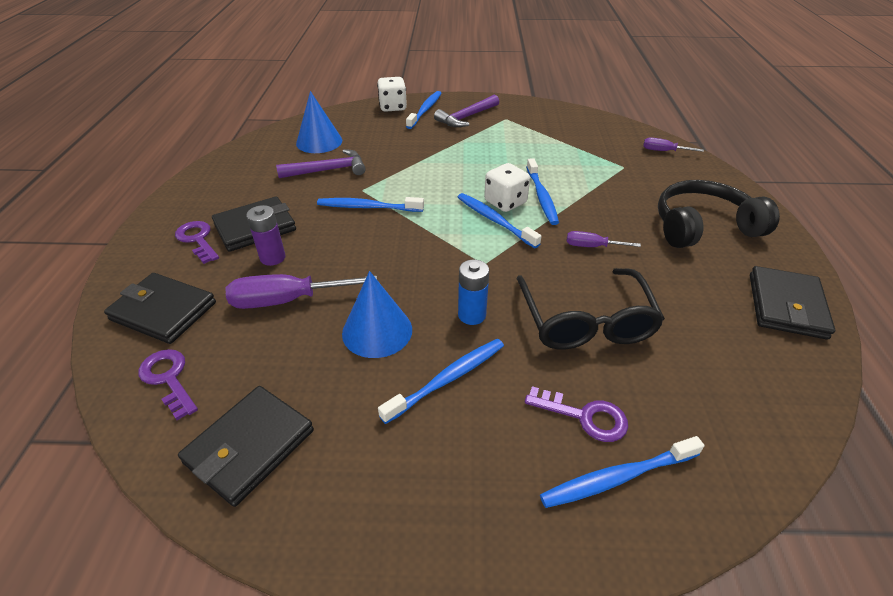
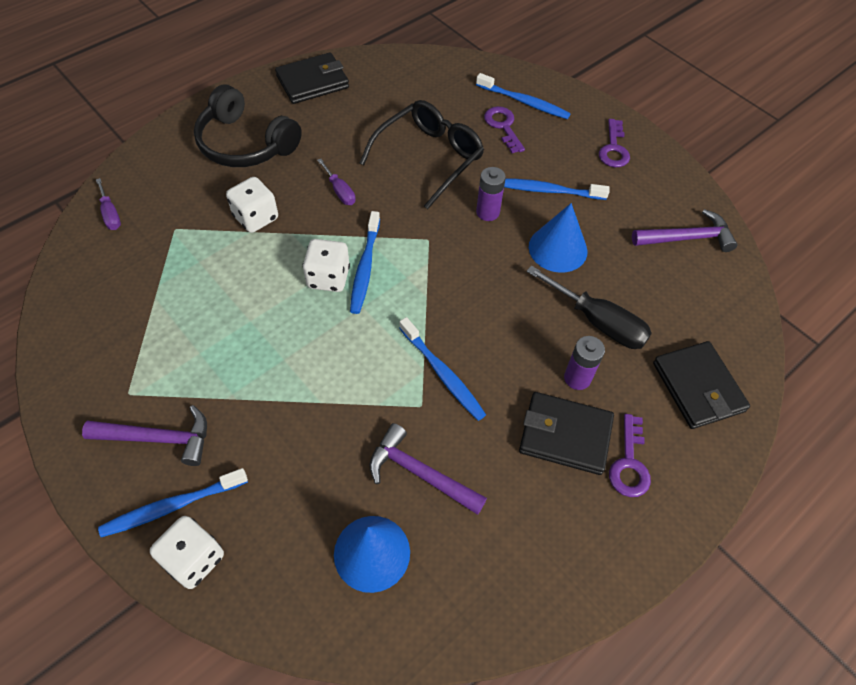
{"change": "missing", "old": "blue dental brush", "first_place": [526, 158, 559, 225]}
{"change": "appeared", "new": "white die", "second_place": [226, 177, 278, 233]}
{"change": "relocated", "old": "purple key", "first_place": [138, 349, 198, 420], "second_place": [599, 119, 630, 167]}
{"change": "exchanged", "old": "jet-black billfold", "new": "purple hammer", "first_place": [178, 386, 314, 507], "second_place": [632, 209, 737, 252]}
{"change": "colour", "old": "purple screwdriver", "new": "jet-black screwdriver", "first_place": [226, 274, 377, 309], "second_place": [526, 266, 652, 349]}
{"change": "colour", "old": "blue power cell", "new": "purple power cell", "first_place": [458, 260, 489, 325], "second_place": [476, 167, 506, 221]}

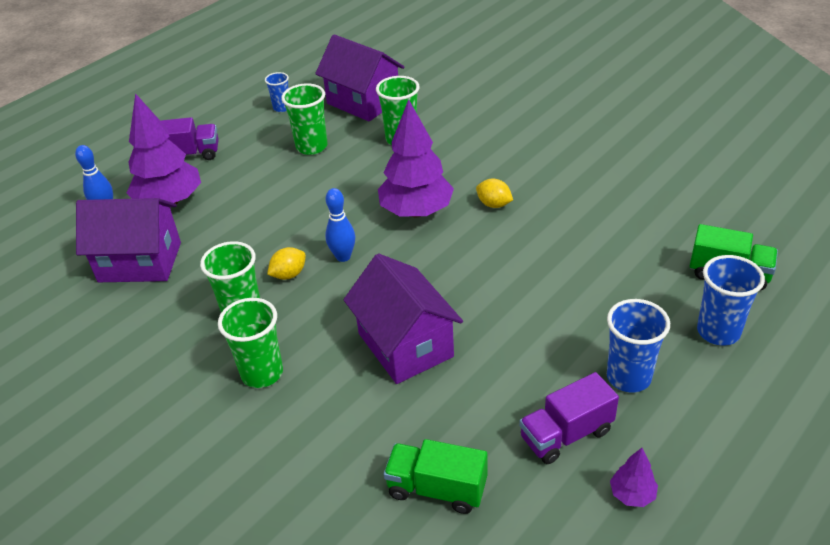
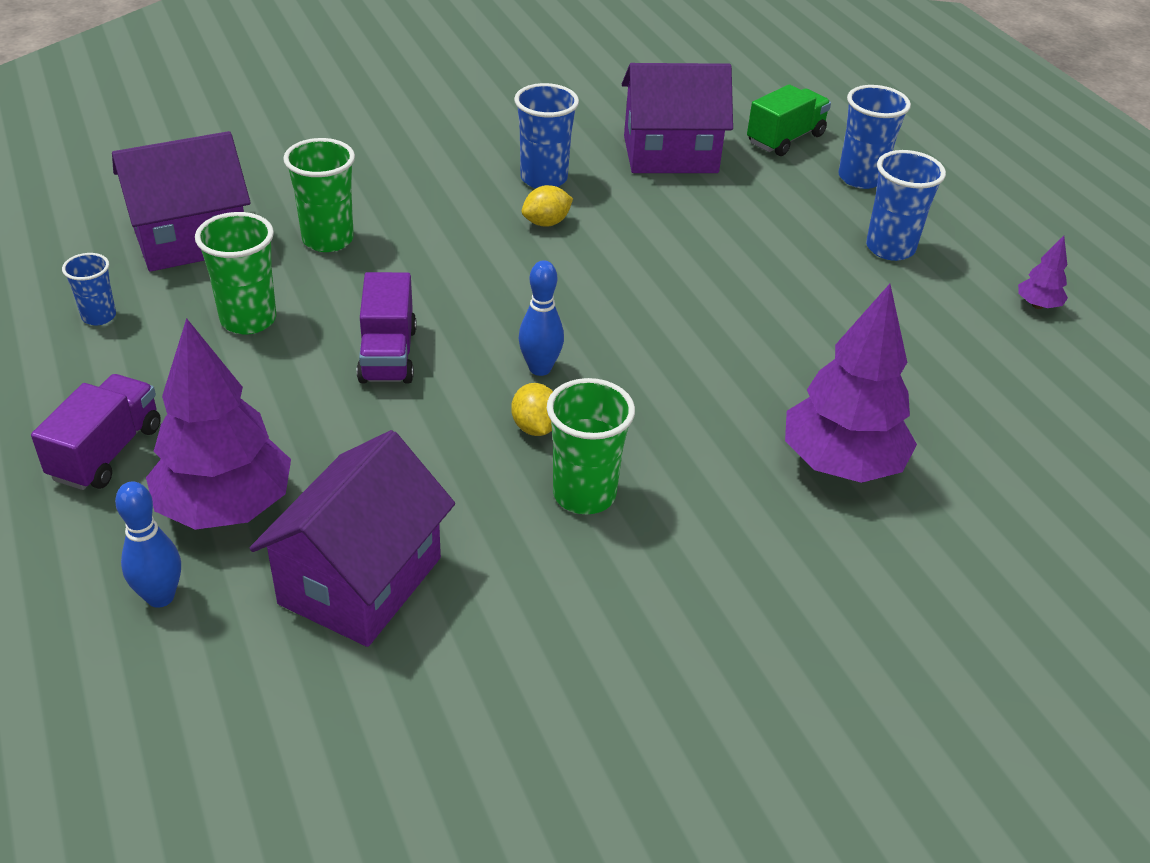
{"change": "missing", "old": "leaf-green tumbler", "first_place": [218, 298, 283, 388]}
{"change": "missing", "old": "leaf-green lorry", "first_place": [384, 439, 487, 514]}
{"change": "appeared", "new": "blue tumbler", "second_place": [514, 83, 579, 188]}
{"change": "relocated", "old": "purple house", "first_place": [343, 254, 463, 384], "second_place": [622, 63, 733, 173]}
{"change": "relocated", "old": "purple fir tree", "first_place": [378, 99, 454, 217], "second_place": [785, 284, 917, 483]}
{"change": "relocated", "old": "purple lorry", "first_place": [519, 372, 619, 464], "second_place": [357, 272, 417, 384]}

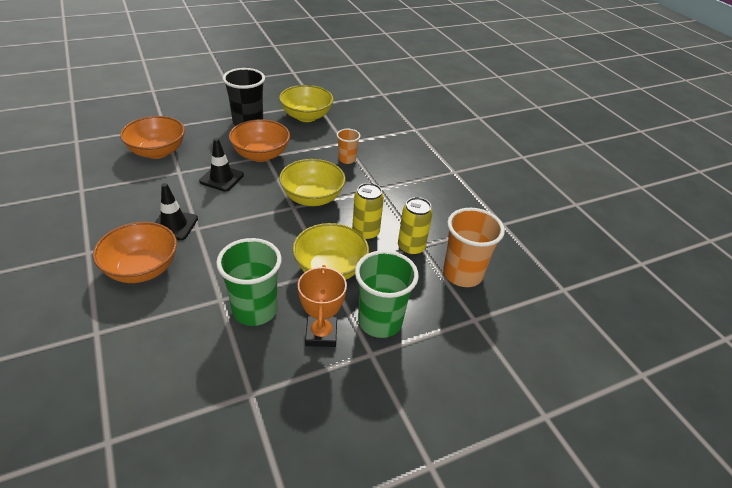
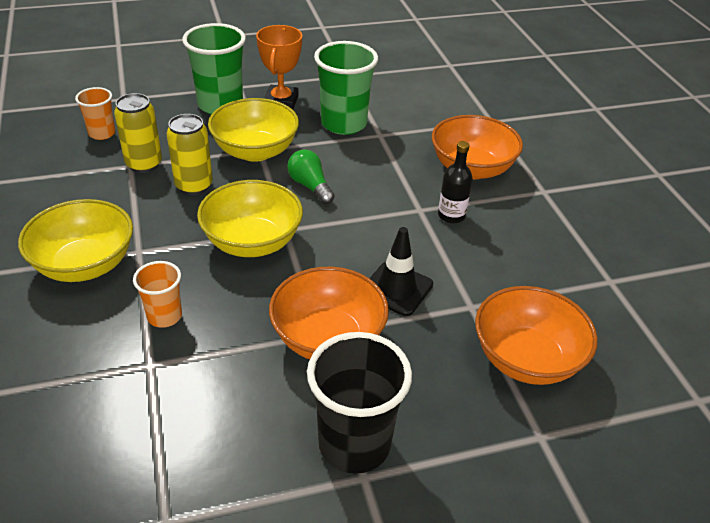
{"change": "appeared", "new": "leaf-green bulb", "second_place": [287, 149, 335, 204]}
{"change": "relocated", "old": "yellow serving bowl", "first_place": [279, 85, 334, 122], "second_place": [18, 199, 133, 282]}
{"change": "exchanged", "old": "jet-black road cone", "new": "jet-black flask", "first_place": [155, 183, 198, 240], "second_place": [438, 141, 472, 223]}
{"change": "size", "old": "bright orange tumbler", "first_place": [443, 208, 505, 287], "second_place": [75, 87, 115, 140], "factor": 0.55}

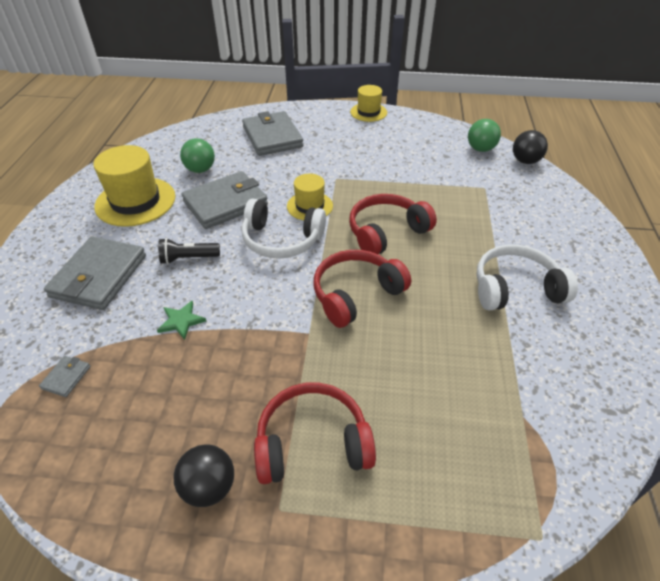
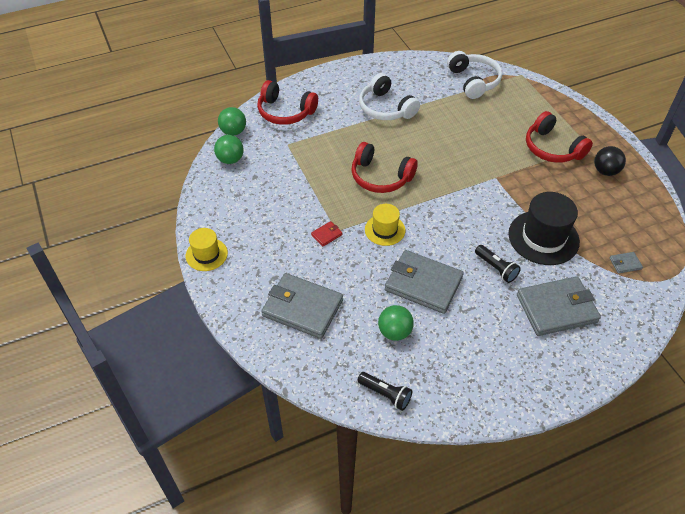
{"change": "missing", "old": "yellow tall hat", "first_place": [94, 145, 175, 227]}
{"change": "appeared", "new": "red billfold", "second_place": [311, 221, 342, 246]}
{"change": "appeared", "new": "jet-black flashlight", "second_place": [357, 372, 412, 411]}
{"change": "relocated", "old": "white over-ear headphones", "first_place": [242, 199, 326, 259], "second_place": [447, 51, 502, 99]}
{"change": "relocated", "old": "red over-ear headphones", "first_place": [313, 250, 411, 328], "second_place": [257, 80, 318, 125]}
{"change": "exchanged", "old": "leaf-green star", "new": "jet-black tall hat", "first_place": [157, 301, 206, 340], "second_place": [508, 192, 580, 265]}
{"change": "colour", "old": "jet-black play ball", "new": "leaf-green play ball", "first_place": [513, 130, 548, 164], "second_place": [218, 107, 246, 136]}
{"change": "spun", "old": "grey billfold", "first_place": [242, 111, 303, 156], "second_place": [261, 273, 343, 339], "degrees": 75}

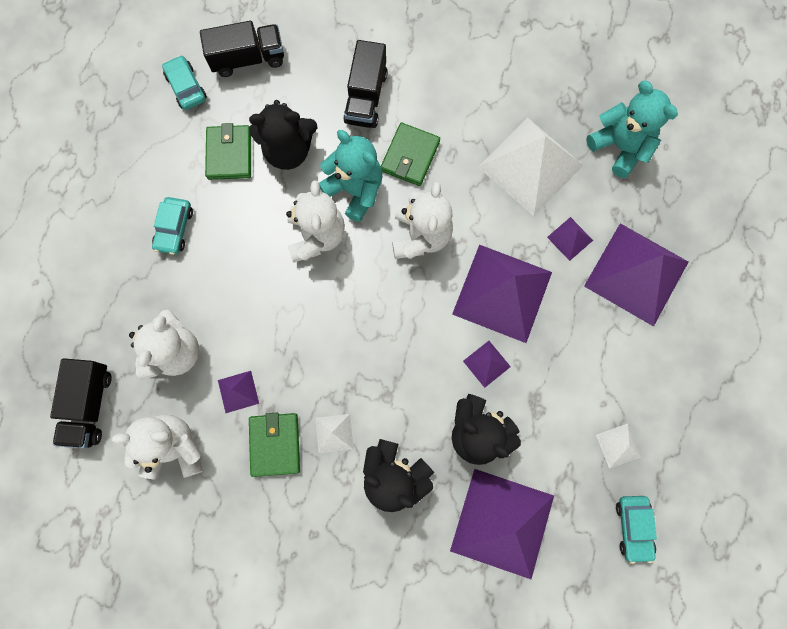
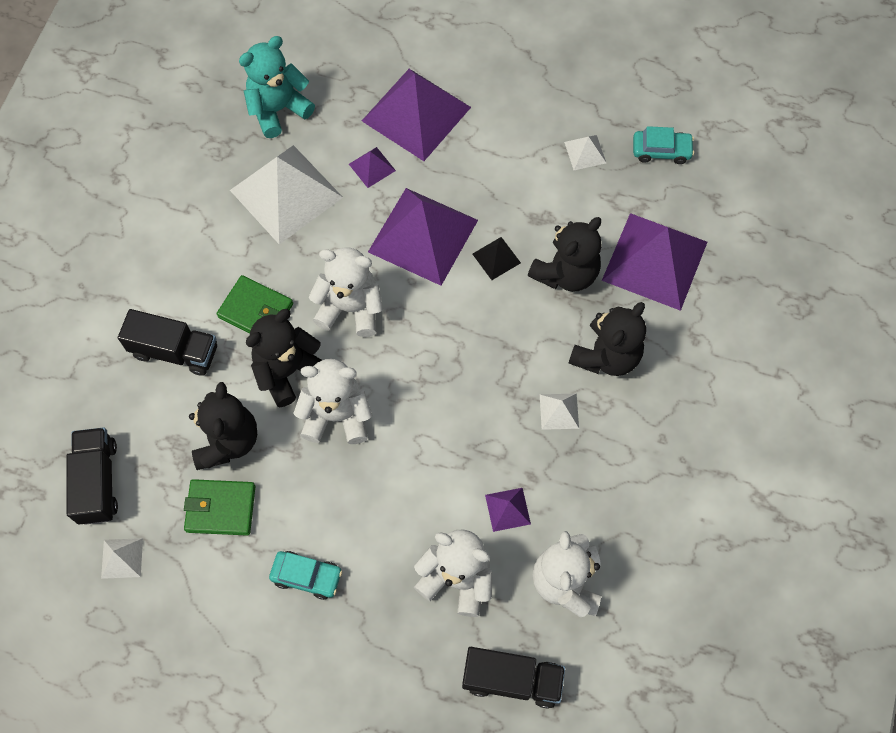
{"change": "missing", "old": "leaf-green billfold", "first_place": [249, 412, 300, 477]}
{"change": "exchanged", "old": "aqua car", "new": "white pyramid shape", "first_place": [162, 55, 207, 110], "second_place": [101, 538, 143, 579]}
{"change": "colour", "old": "aqua teddy bear", "new": "jet-black teddy bear", "first_place": [319, 130, 383, 222], "second_place": [246, 309, 322, 407]}
{"change": "colour", "old": "purple pyramid shape", "new": "jet-black pyramid shape", "first_place": [463, 341, 511, 388], "second_place": [473, 237, 521, 280]}

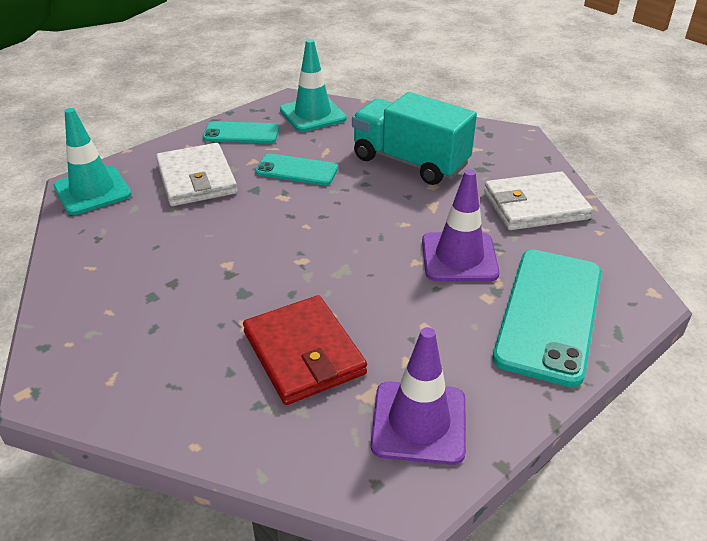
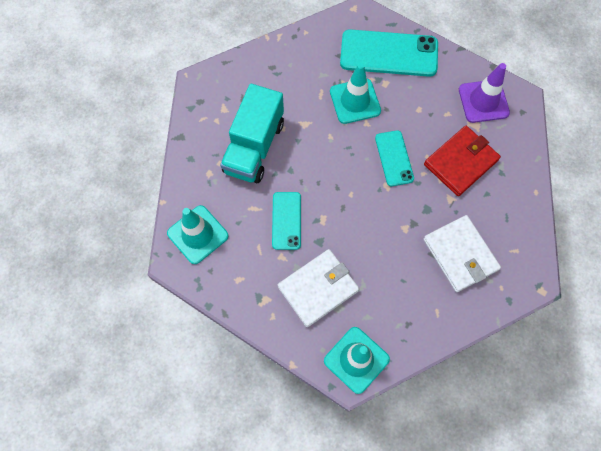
{"change": "relocated", "old": "aqua smartphone", "first_place": [203, 121, 279, 144], "second_place": [375, 130, 414, 186]}
{"change": "relocated", "old": "white billfold", "first_place": [484, 171, 593, 230], "second_place": [423, 215, 501, 292]}
{"change": "colour", "old": "purple road cone", "new": "aqua road cone", "first_place": [422, 169, 500, 281], "second_place": [330, 63, 381, 124]}

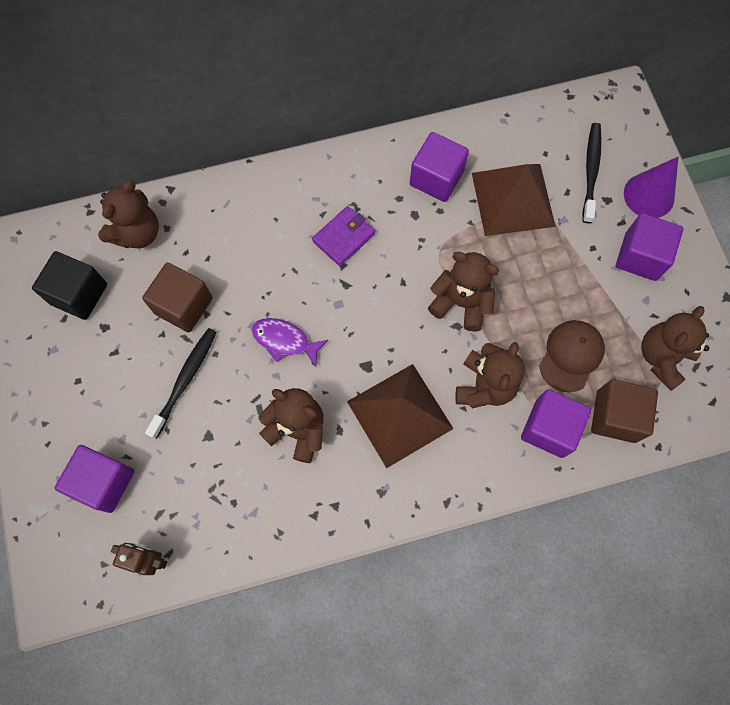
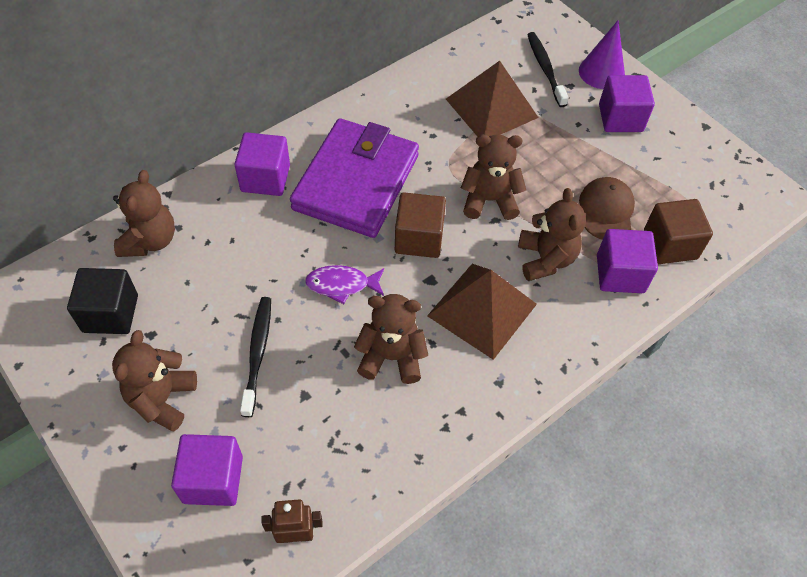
{"change": "relocated", "old": "dark brown solid cube", "first_place": [142, 262, 213, 332], "second_place": [395, 192, 446, 258]}
{"change": "relocated", "old": "purple solid cube", "first_place": [410, 132, 469, 202], "second_place": [234, 132, 290, 196]}
{"change": "relocated", "old": "dark brown teddy bear", "first_place": [641, 306, 709, 391], "second_place": [112, 330, 197, 432]}
{"change": "size", "old": "purple billfold", "first_place": [312, 206, 375, 266], "second_place": [290, 118, 419, 238], "factor": 2.27}

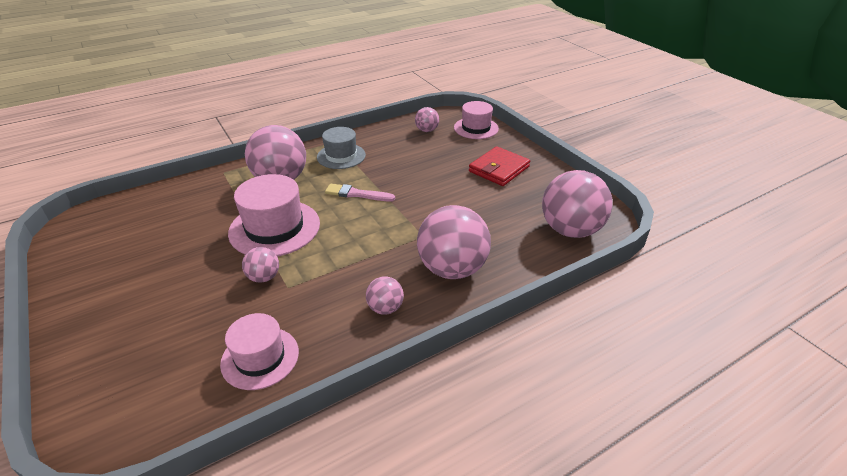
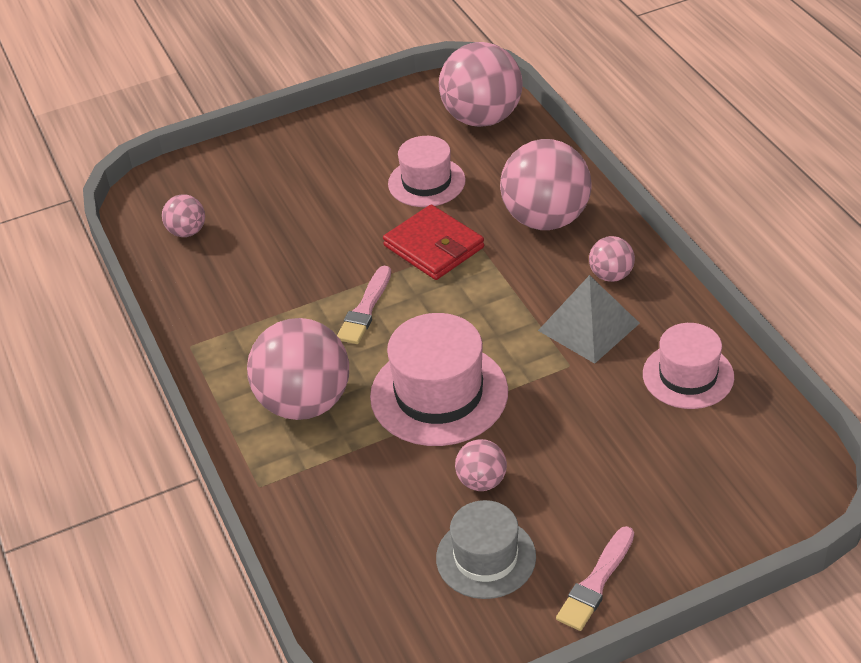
{"change": "appeared", "new": "grey pyramid shape", "second_place": [538, 275, 640, 364]}
{"change": "appeared", "new": "rose-pink paintbrush", "second_place": [556, 526, 634, 631]}
{"change": "relocated", "old": "rose-pink play ball", "first_place": [242, 247, 279, 283], "second_place": [455, 439, 507, 491]}
{"change": "relocated", "old": "grey tall hat", "first_place": [317, 127, 366, 169], "second_place": [436, 500, 536, 599]}
{"change": "relocated", "old": "rose-pink tall hat", "first_place": [454, 101, 499, 139], "second_place": [388, 136, 466, 207]}
{"change": "relocated", "old": "red billfold", "first_place": [469, 146, 530, 186], "second_place": [383, 205, 484, 280]}

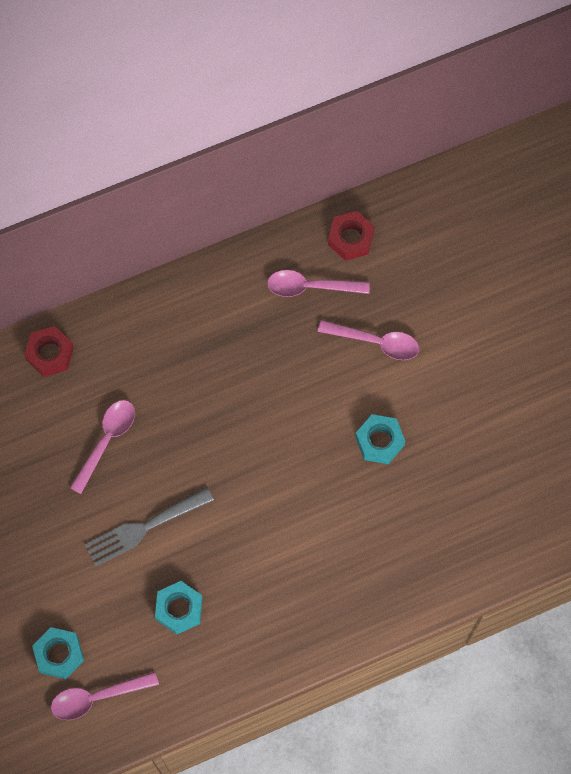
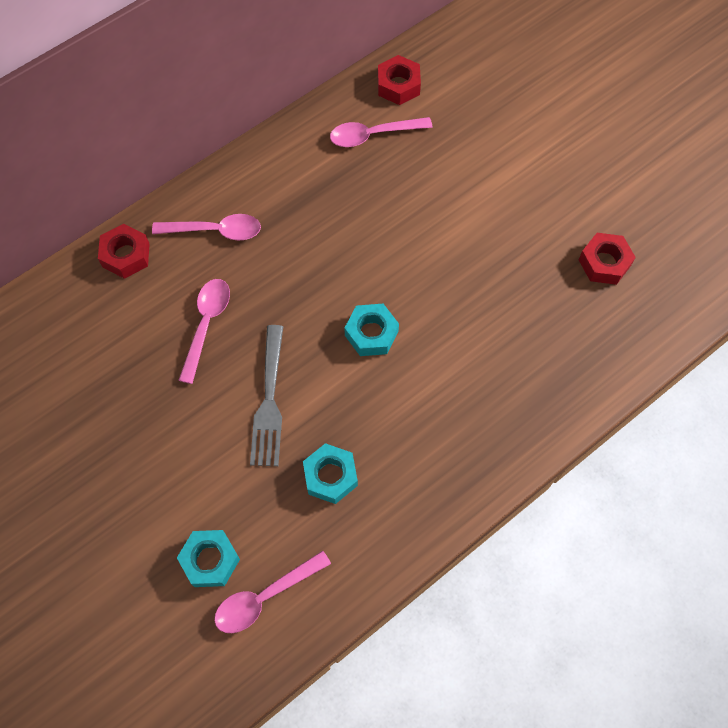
{"change": "appeared", "new": "red nut", "second_place": [578, 233, 636, 285]}
{"change": "relocated", "old": "rose-pink teaspoon", "first_place": [318, 320, 419, 360], "second_place": [152, 214, 261, 241]}
{"change": "relocated", "old": "aqua nut", "first_place": [355, 414, 405, 464], "second_place": [344, 304, 399, 356]}
{"change": "spun", "old": "grey dinner fork", "first_place": [85, 487, 214, 566], "second_place": [250, 325, 283, 466], "degrees": -45}

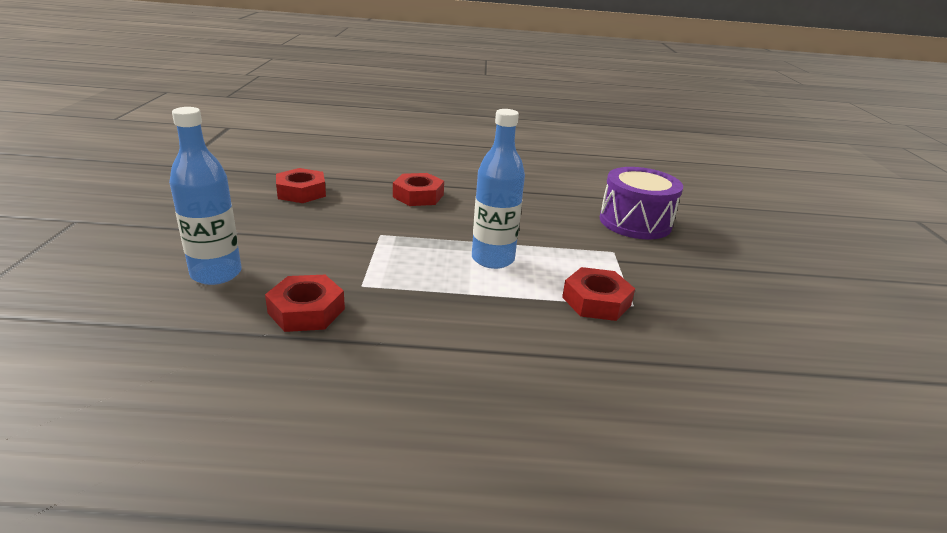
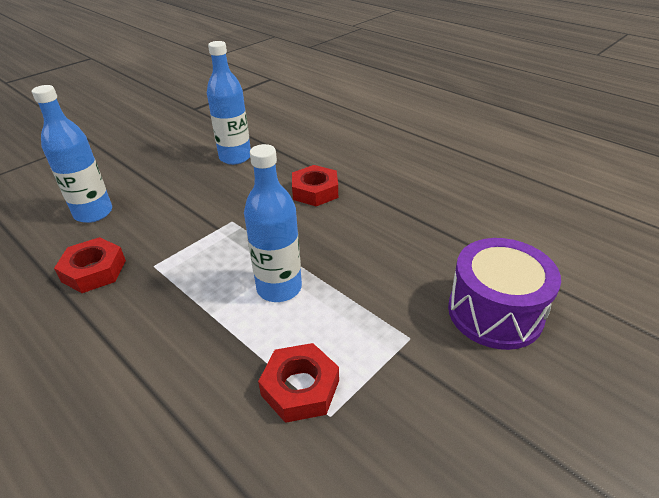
{"change": "exchanged", "old": "red nut", "new": "blue flask", "first_place": [276, 168, 326, 203], "second_place": [207, 41, 251, 165]}

